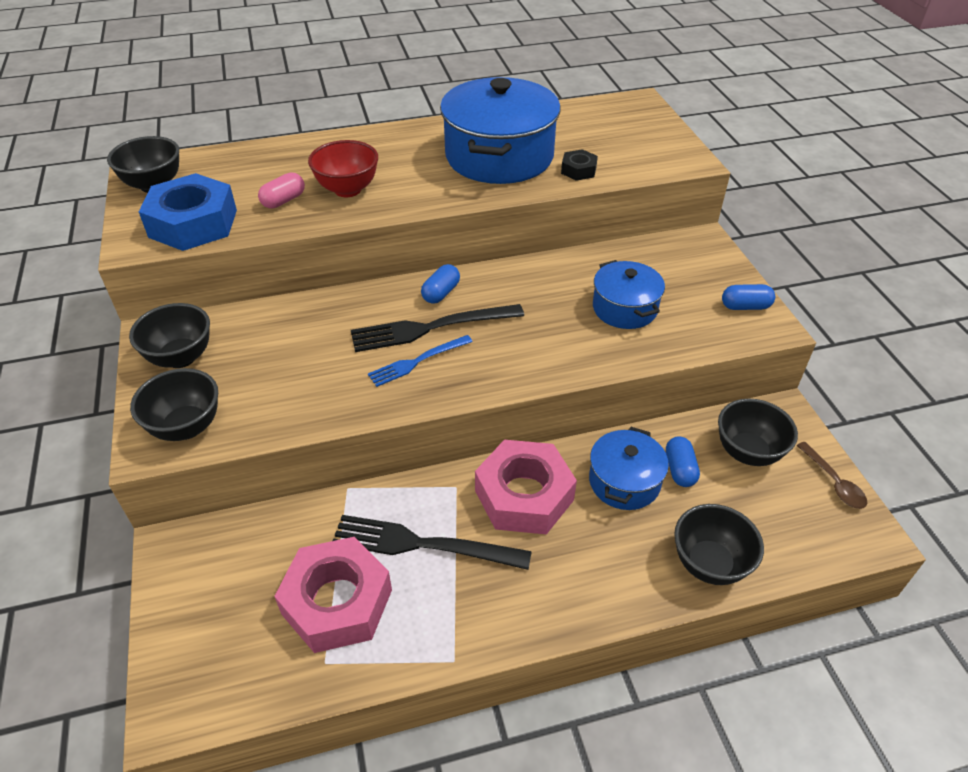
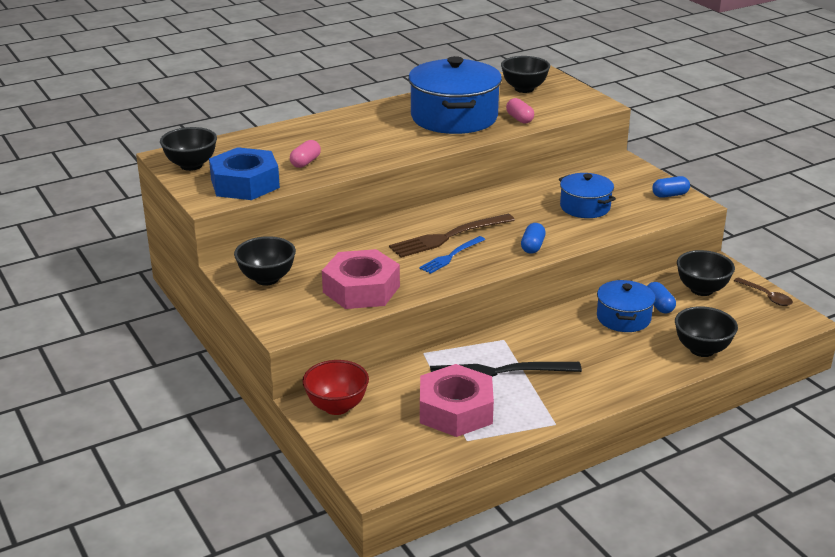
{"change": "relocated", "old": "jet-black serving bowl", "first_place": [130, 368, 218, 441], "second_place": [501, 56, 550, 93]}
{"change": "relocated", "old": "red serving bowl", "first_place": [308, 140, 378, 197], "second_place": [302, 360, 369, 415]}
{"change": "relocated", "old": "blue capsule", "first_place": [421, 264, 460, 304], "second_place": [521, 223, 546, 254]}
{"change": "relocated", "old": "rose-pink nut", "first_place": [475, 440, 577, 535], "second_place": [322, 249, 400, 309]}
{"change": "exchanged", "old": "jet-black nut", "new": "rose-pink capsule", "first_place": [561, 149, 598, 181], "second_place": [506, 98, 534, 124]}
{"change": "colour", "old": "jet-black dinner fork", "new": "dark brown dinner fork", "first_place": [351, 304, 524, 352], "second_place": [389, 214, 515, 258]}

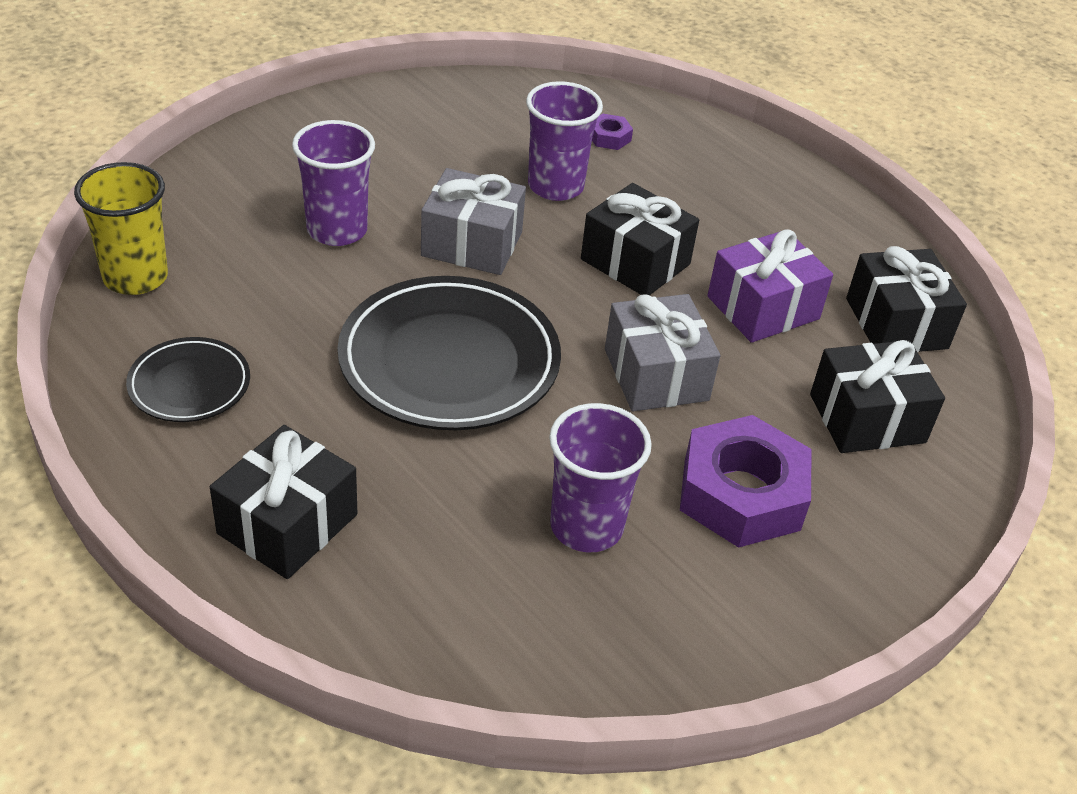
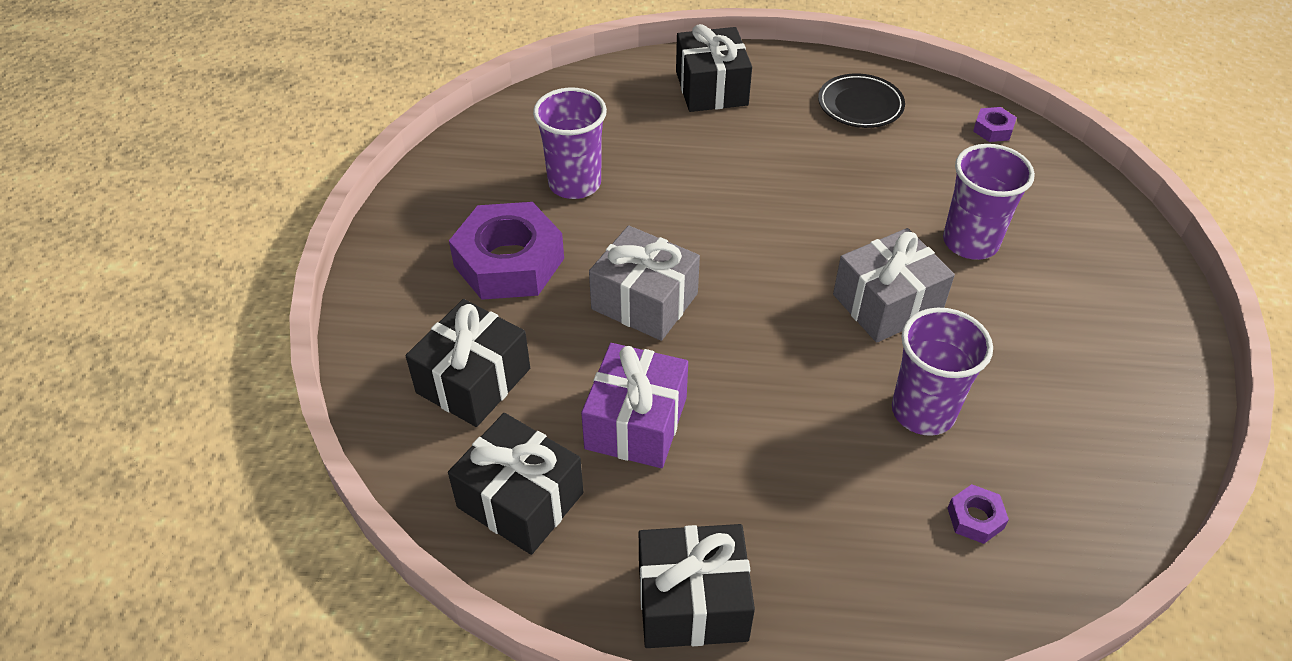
{"change": "missing", "old": "jet-black plate", "first_place": [338, 276, 561, 430]}
{"change": "relocated", "old": "jet-black gift", "first_place": [581, 183, 699, 295], "second_place": [639, 524, 755, 648]}
{"change": "exchanged", "old": "yellow tumbler", "new": "purple nut", "first_place": [74, 162, 168, 295], "second_place": [973, 107, 1017, 142]}

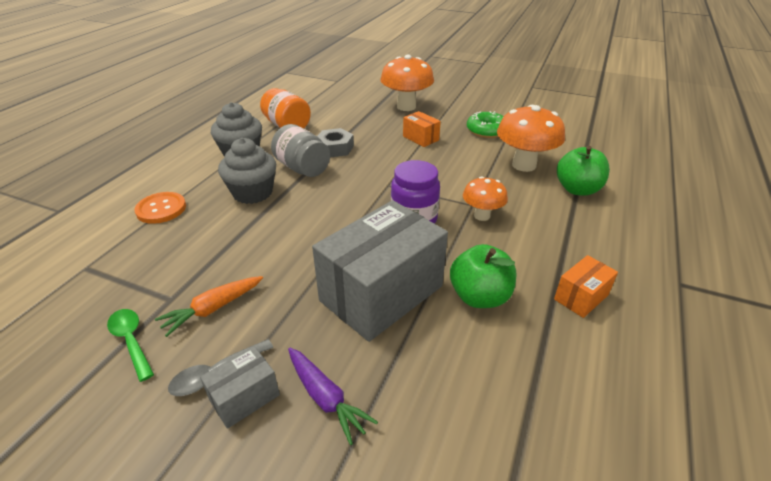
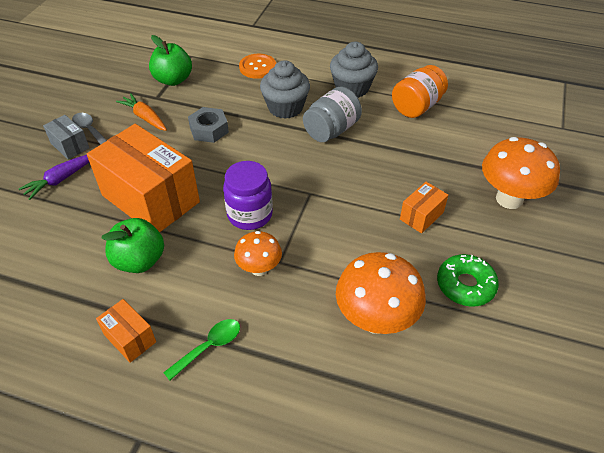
{"change": "relocated", "old": "leaf-green teaspoon", "first_place": [107, 309, 154, 382], "second_place": [163, 319, 240, 381]}
{"change": "relocated", "old": "grey nut", "first_place": [317, 128, 354, 158], "second_place": [188, 107, 229, 143]}
{"change": "relocated", "old": "leaf-green toy apple", "first_place": [557, 146, 610, 196], "second_place": [149, 35, 192, 86]}
{"change": "colour", "old": "grey package", "new": "bright orange package", "first_place": [312, 200, 448, 342], "second_place": [87, 124, 200, 232]}

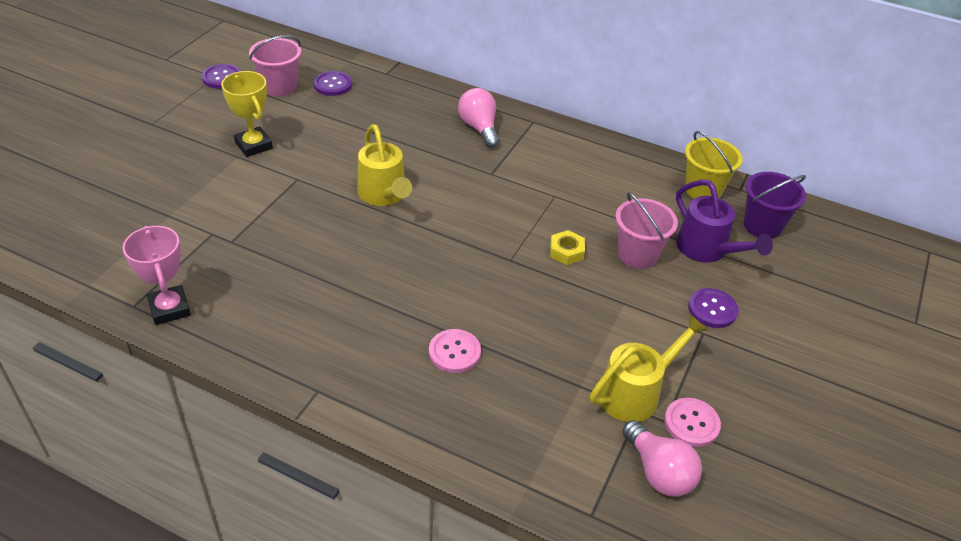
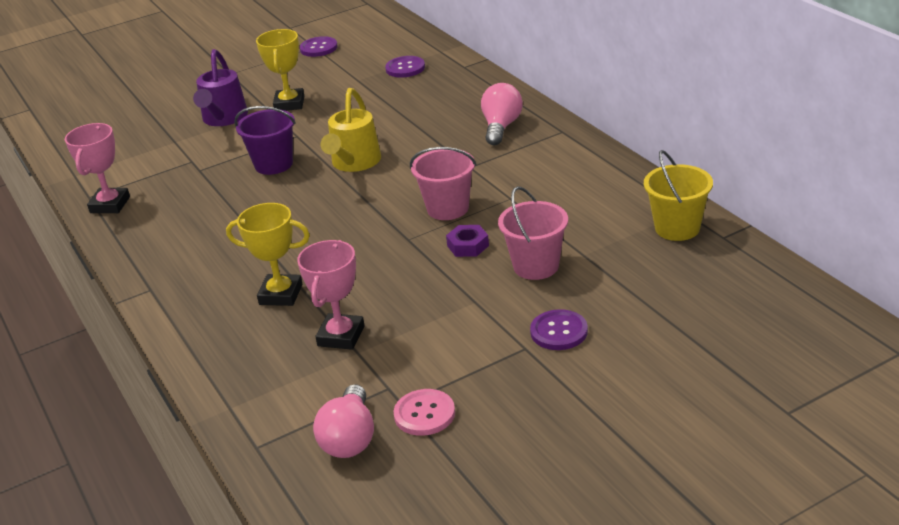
{"change": "missing", "old": "yellow watering pot", "first_place": [590, 314, 708, 422]}
{"change": "appeared", "new": "rose-pink trophy", "second_place": [297, 240, 365, 350]}
{"change": "relocated", "old": "rose-pink pail", "first_place": [249, 35, 301, 97], "second_place": [410, 147, 476, 220]}
{"change": "relocated", "old": "purple watering pot", "first_place": [676, 179, 773, 263], "second_place": [193, 49, 248, 126]}
{"change": "relocated", "old": "purple pail", "first_place": [744, 172, 806, 239], "second_place": [234, 106, 296, 175]}
{"change": "exchanged", "old": "rose-pink button", "new": "yellow trophy", "first_place": [429, 329, 481, 373], "second_place": [226, 203, 310, 306]}
{"change": "colour", "old": "yellow nut", "new": "purple nut", "first_place": [550, 230, 585, 265], "second_place": [446, 225, 489, 257]}

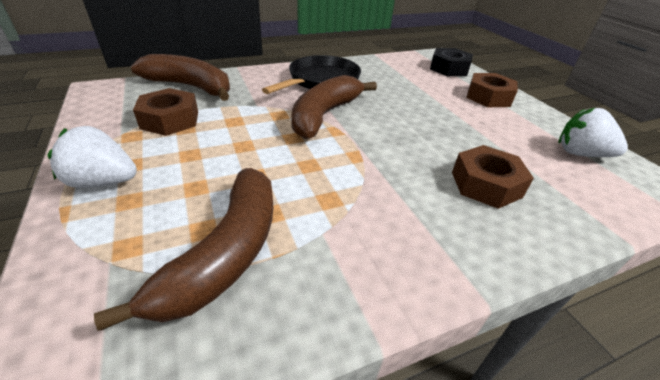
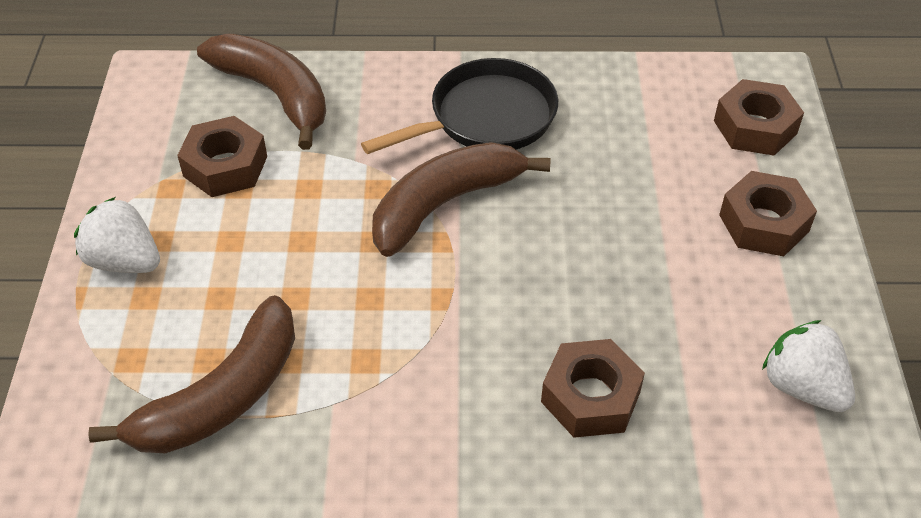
{"change": "colour", "old": "jet-black nut", "new": "dark brown nut", "first_place": [430, 48, 473, 76], "second_place": [714, 79, 804, 155]}

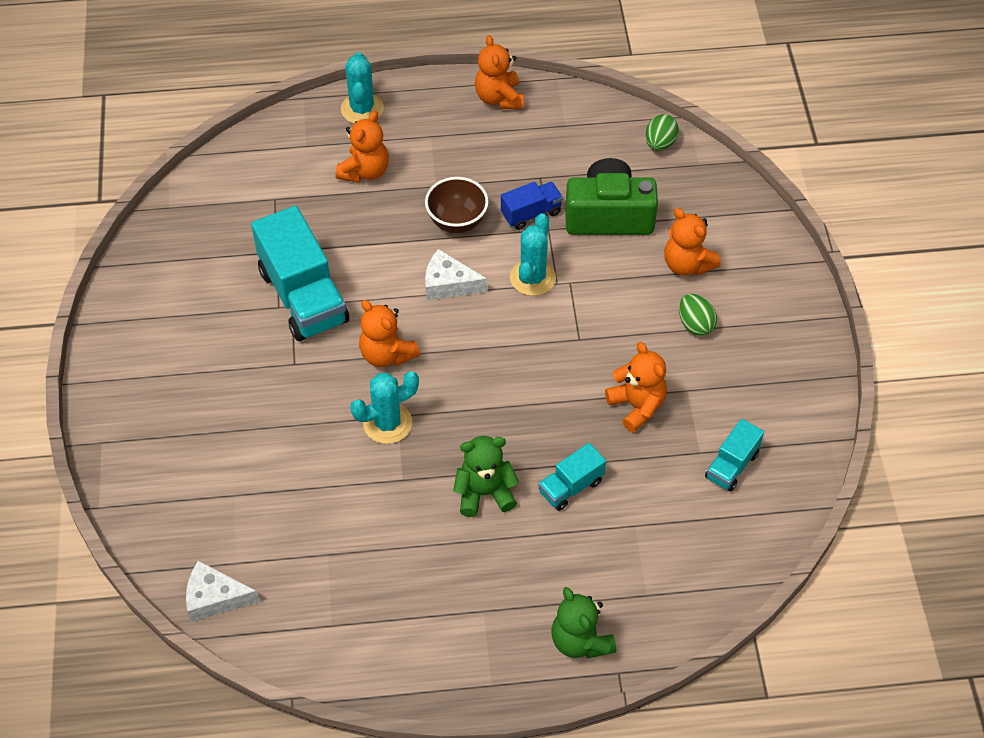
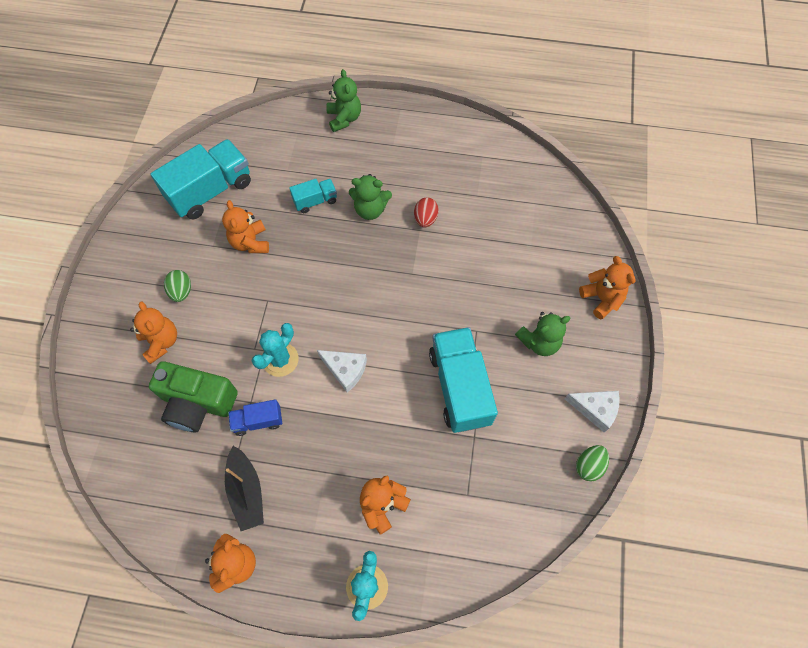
{"change": "missing", "old": "aqua prickly plant", "first_place": [350, 371, 419, 444]}
{"change": "missing", "old": "dark brown serving bowl", "first_place": [425, 177, 489, 233]}
{"change": "appeared", "new": "jet-black sailboat", "second_place": [225, 446, 264, 531]}
{"change": "appeared", "new": "red egg", "second_place": [414, 197, 439, 228]}
{"change": "appeared", "new": "leaf-green teddy bear", "second_place": [515, 312, 570, 356]}
{"change": "relocated", "old": "white cheese", "first_place": [186, 560, 260, 622], "second_place": [565, 391, 620, 432]}
{"change": "relocated", "old": "bright orange teddy bear", "first_place": [359, 300, 420, 367], "second_place": [579, 256, 636, 319]}
{"change": "relocated", "old": "leaf-green egg", "first_place": [645, 114, 679, 151], "second_place": [576, 445, 609, 481]}
{"change": "size", "old": "aqua lorry", "first_place": [705, 419, 764, 491], "second_place": [151, 139, 251, 219], "factor": 1.98}

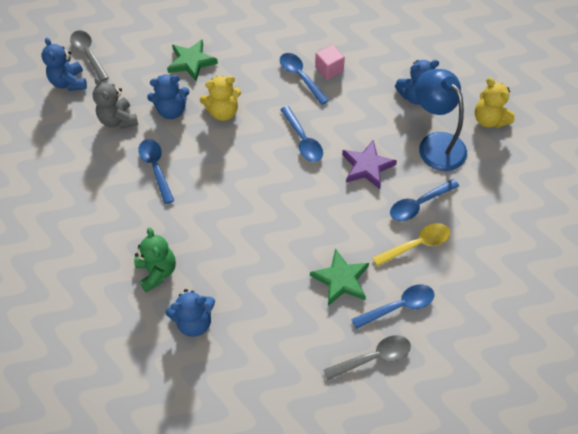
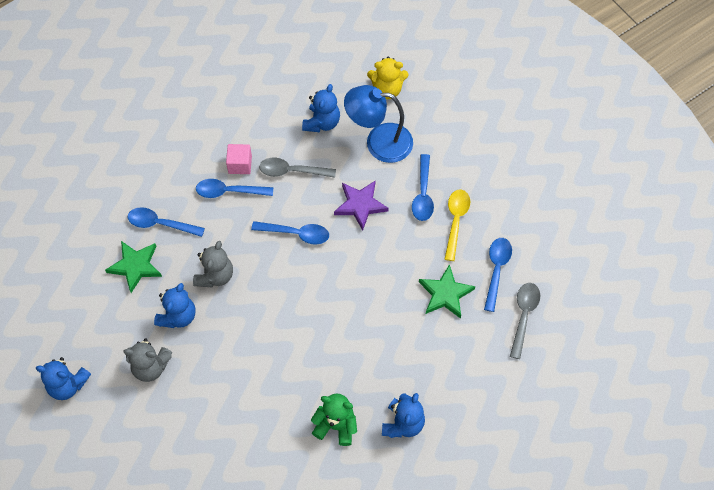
{"change": "relocated", "old": "grey teaspoon", "first_place": [70, 30, 109, 82], "second_place": [259, 158, 336, 178]}
{"change": "relocated", "old": "blue teaspoon", "first_place": [138, 139, 174, 204], "second_place": [128, 207, 205, 237]}
{"change": "colour", "old": "yellow teddy bear", "new": "grey teddy bear", "first_place": [200, 76, 241, 121], "second_place": [193, 241, 233, 288]}

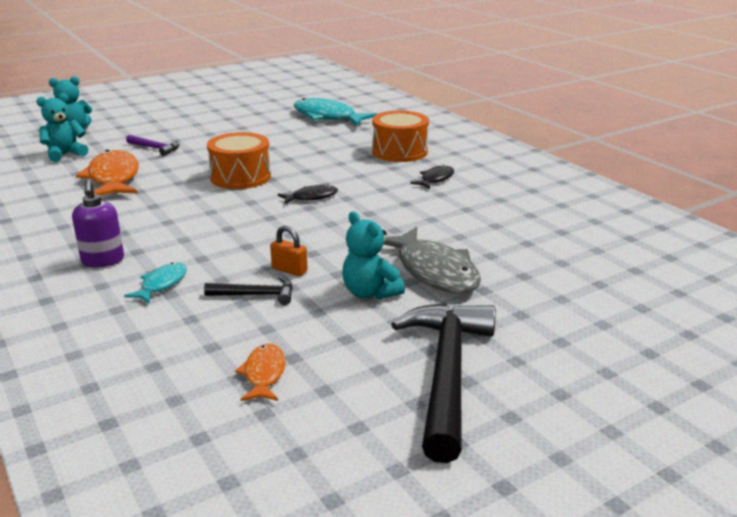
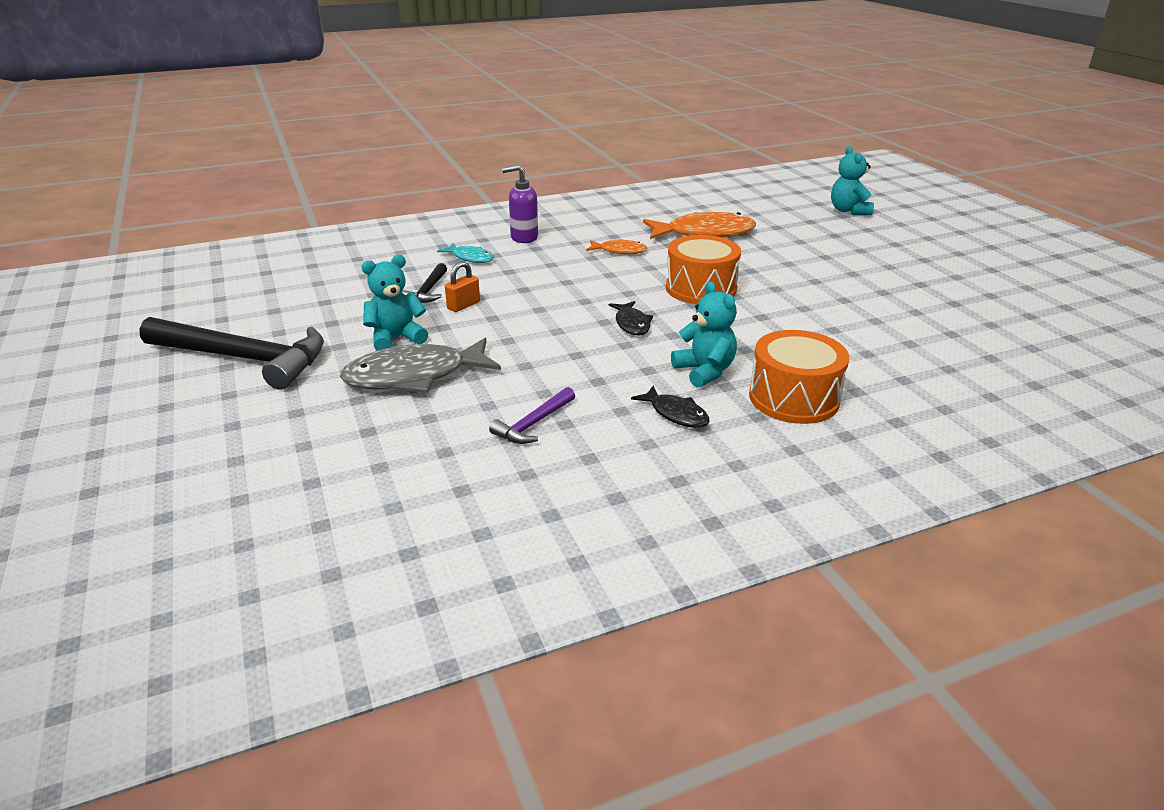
{"change": "missing", "old": "aqua fish", "first_place": [294, 98, 377, 126]}
{"change": "relocated", "old": "aqua teddy bear", "first_place": [36, 93, 88, 162], "second_place": [671, 281, 737, 388]}
{"change": "relocated", "old": "purple hammer", "first_place": [126, 135, 180, 156], "second_place": [489, 387, 575, 444]}
{"change": "relocated", "old": "bright orange fish", "first_place": [235, 344, 285, 401], "second_place": [586, 239, 648, 254]}

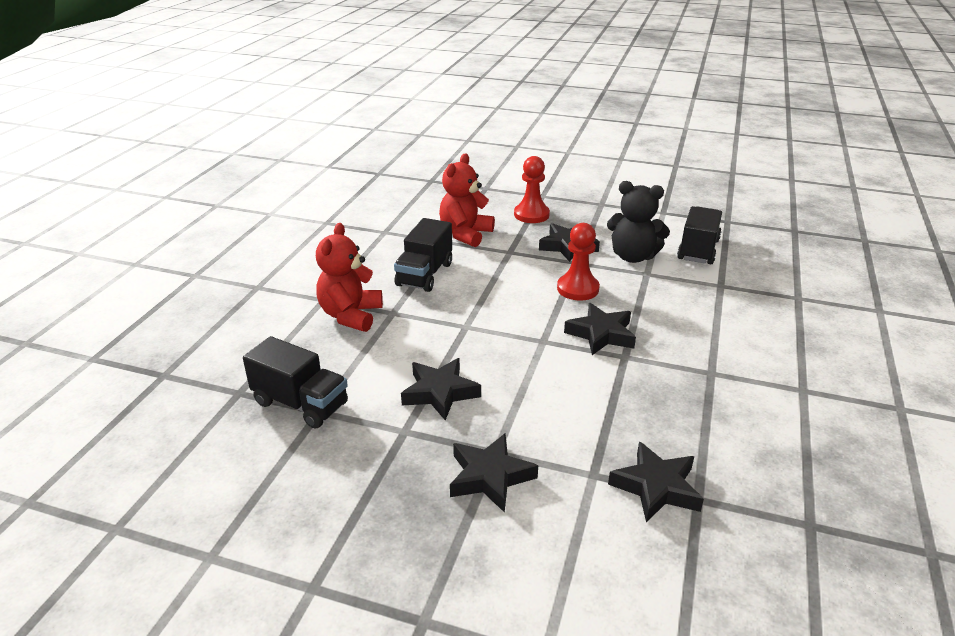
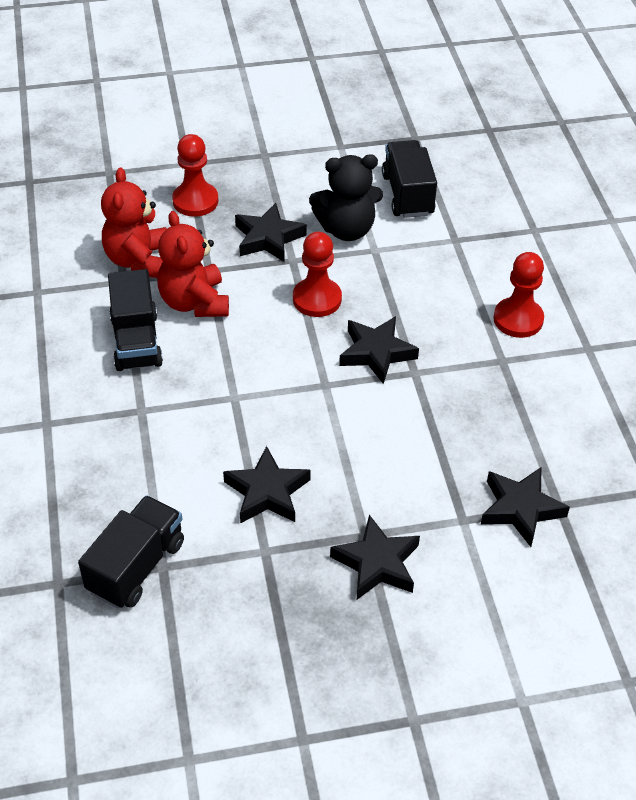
{"change": "appeared", "new": "red game pawn", "second_place": [493, 252, 544, 338]}
{"change": "relocated", "old": "red teddy bear", "first_place": [316, 223, 383, 332], "second_place": [157, 211, 229, 317]}
{"change": "spun", "old": "jet-black lorry", "first_place": [243, 336, 348, 429], "second_place": [78, 495, 184, 608], "degrees": -60}

